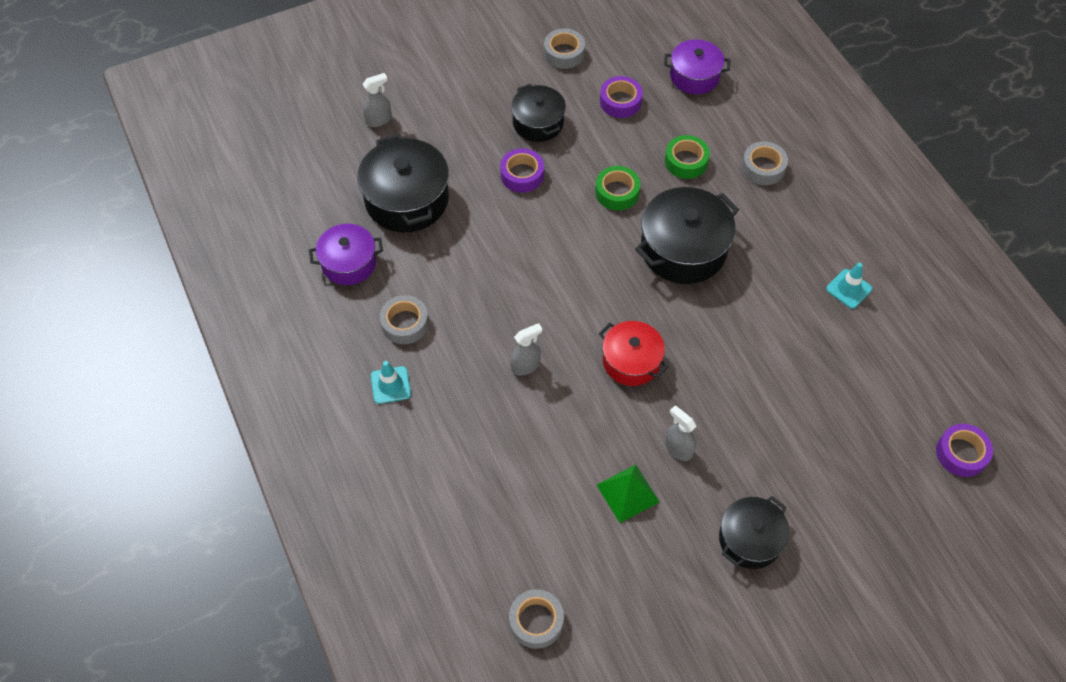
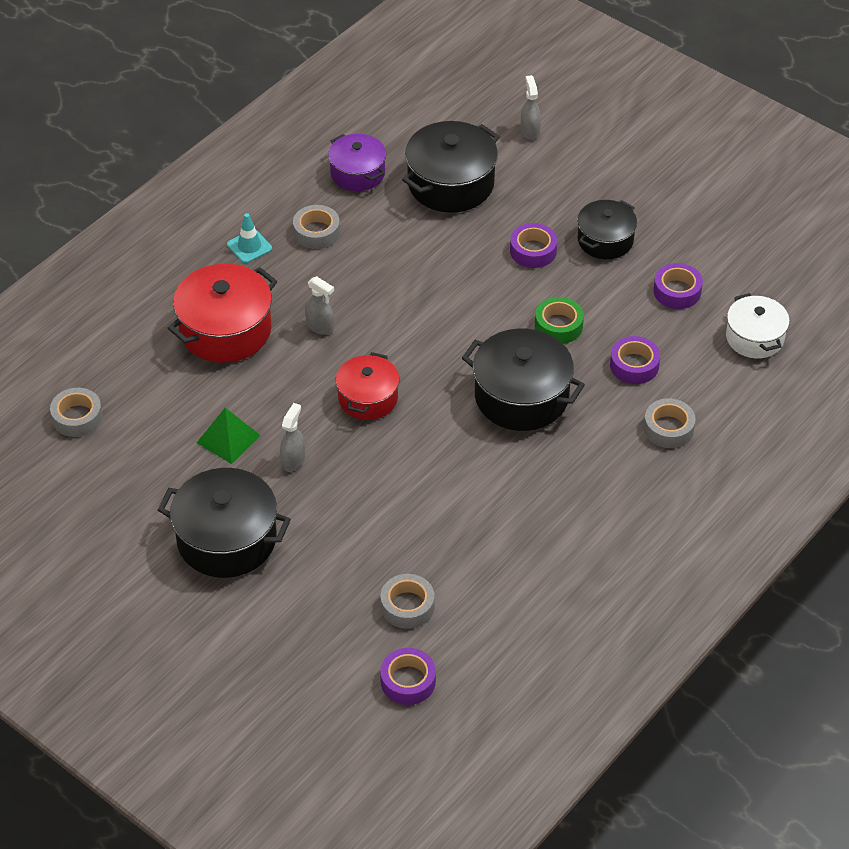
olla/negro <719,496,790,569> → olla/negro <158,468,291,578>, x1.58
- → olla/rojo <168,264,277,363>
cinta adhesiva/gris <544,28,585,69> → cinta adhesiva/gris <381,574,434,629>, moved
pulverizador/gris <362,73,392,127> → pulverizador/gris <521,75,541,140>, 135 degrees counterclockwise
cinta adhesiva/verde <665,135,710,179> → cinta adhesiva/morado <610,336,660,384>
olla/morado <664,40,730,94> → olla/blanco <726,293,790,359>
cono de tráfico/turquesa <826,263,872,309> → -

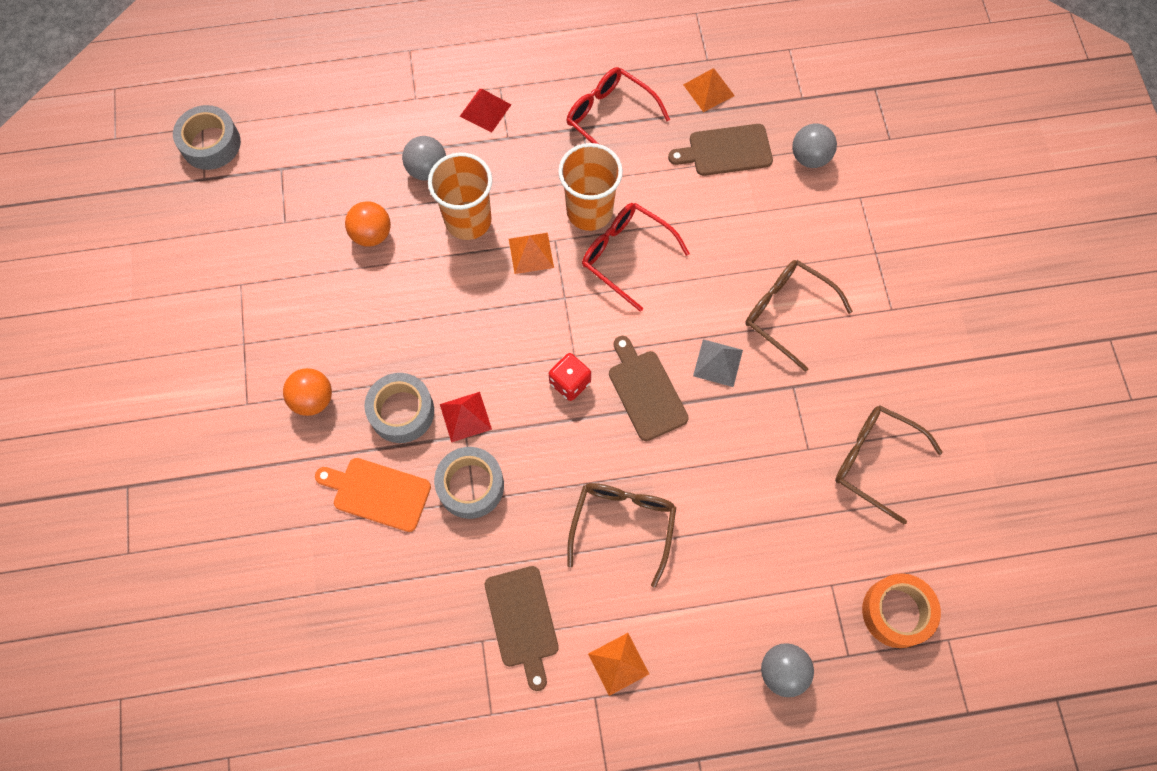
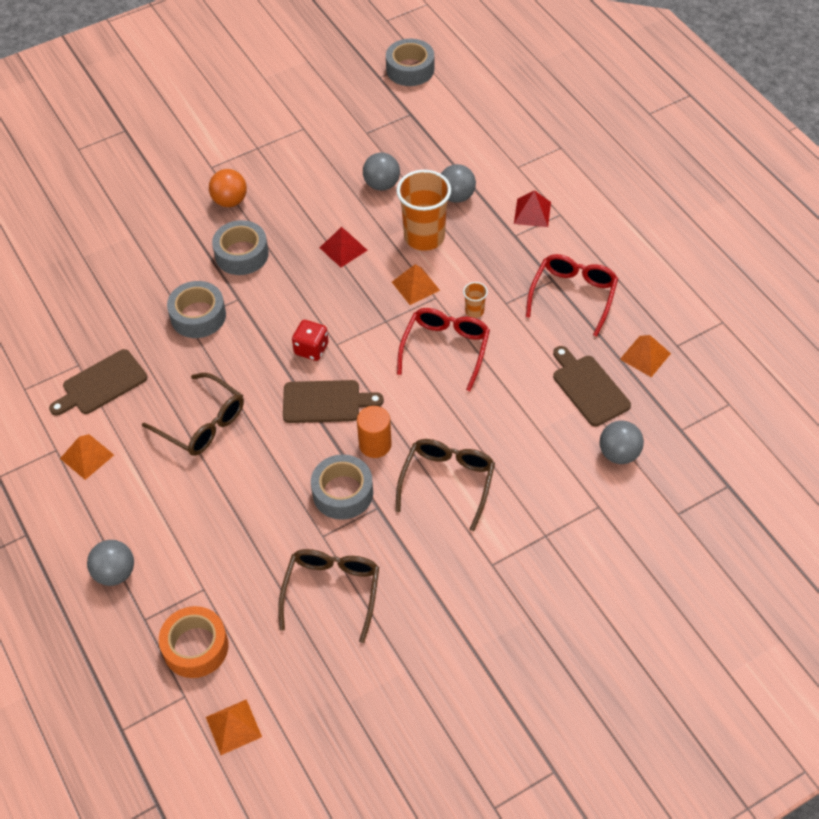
gafas/marrón <567,483,676,588> → gafas/marrón <142,373,244,456>, 45 degrees clockwise
- → pirámide/naranja <206,699,262,755>
tabla de cortar/marrón <609,336,689,441> → tabla de cortar/marrón <283,380,384,423>, 45 degrees clockwise
- → cinta adhesiva/gris <311,454,373,520>
pirámide/rojo <440,392,492,442> → pirámide/rojo <320,227,368,267>, moved
pirámide/gris <693,339,743,387> → cilindro/naranja <357,406,392,458>
pelota/naranja <345,201,391,247> → pelota/gris <363,152,400,191>
vaso/naranja <558,143,623,231> → vaso/naranja <463,282,488,318>, x0.44
tabla de cortar/naranja <315,458,431,532> → -

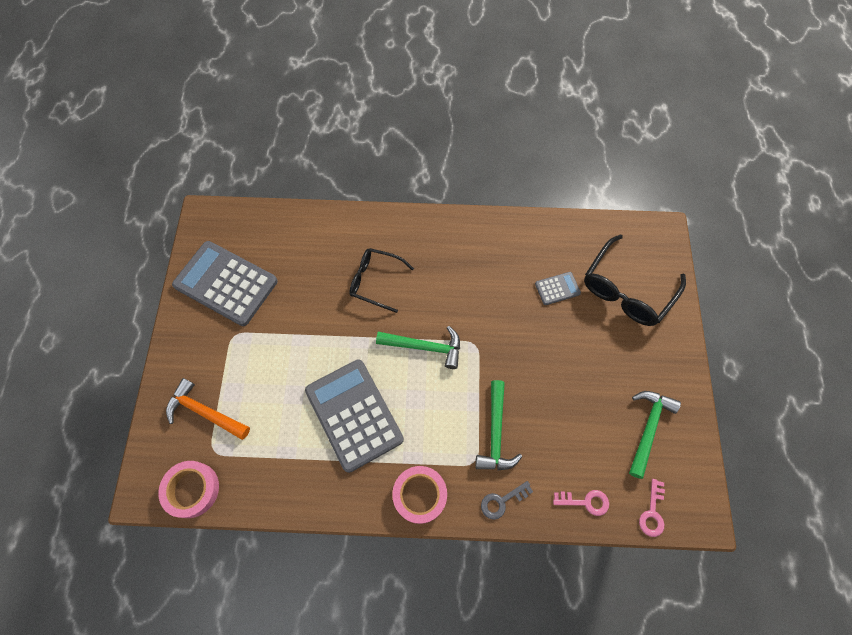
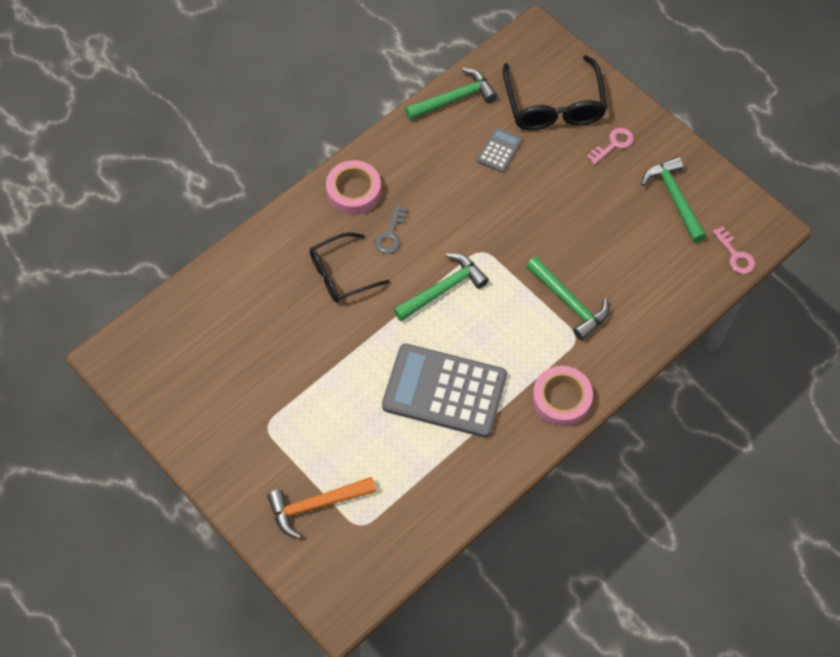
cinta adhesiva/rosa <158,461,219,518> → cinta adhesiva/rosa <326,160,381,215>, moved
llave/gris <481,481,533,520> → llave/gris <375,205,407,254>, moved
- → martillo/verde <405,68,497,120>
llave/rosa <553,490,609,516> → llave/rosa <587,128,634,165>, moved
calculadora/gris <172,241,278,326> → -

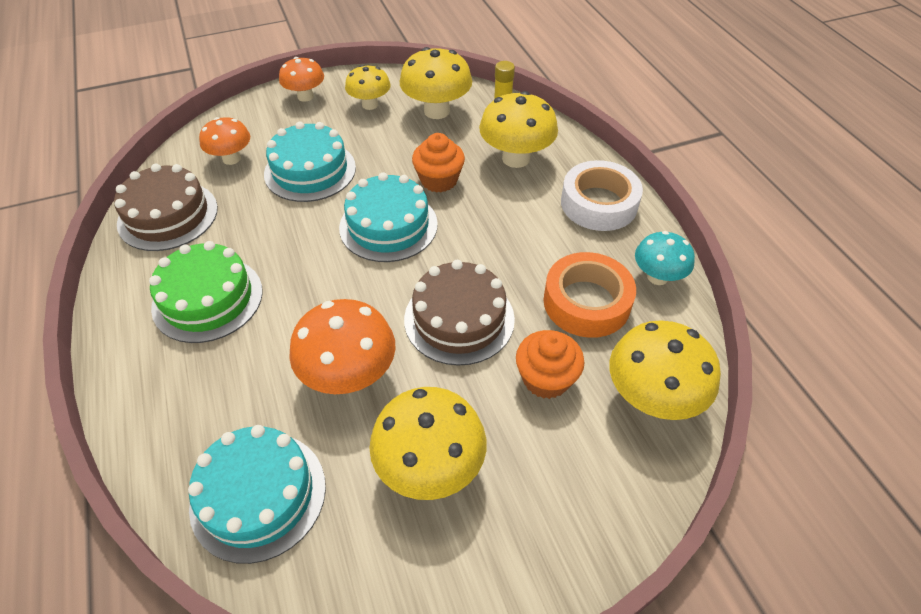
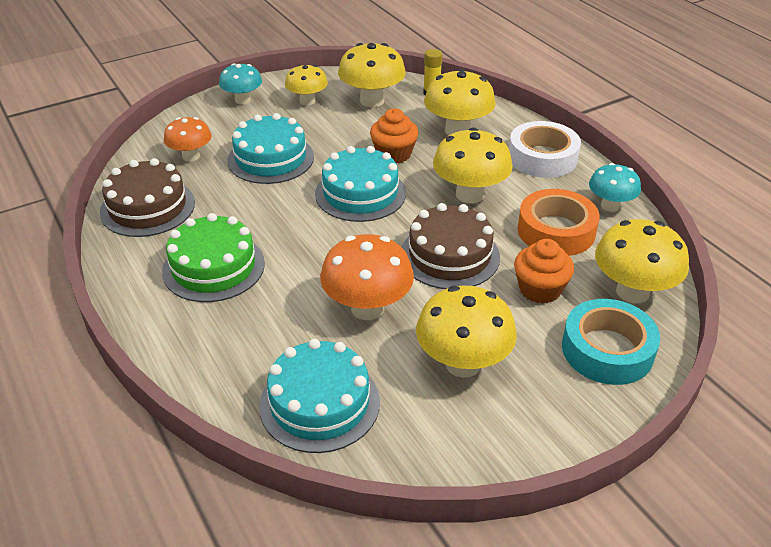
seta/naranja <279,57,324,102> → seta/turquesa <219,63,262,104>
- → seta/amarillo <433,127,513,203>
- → cinta adhesiva/turquesa <562,299,660,385>

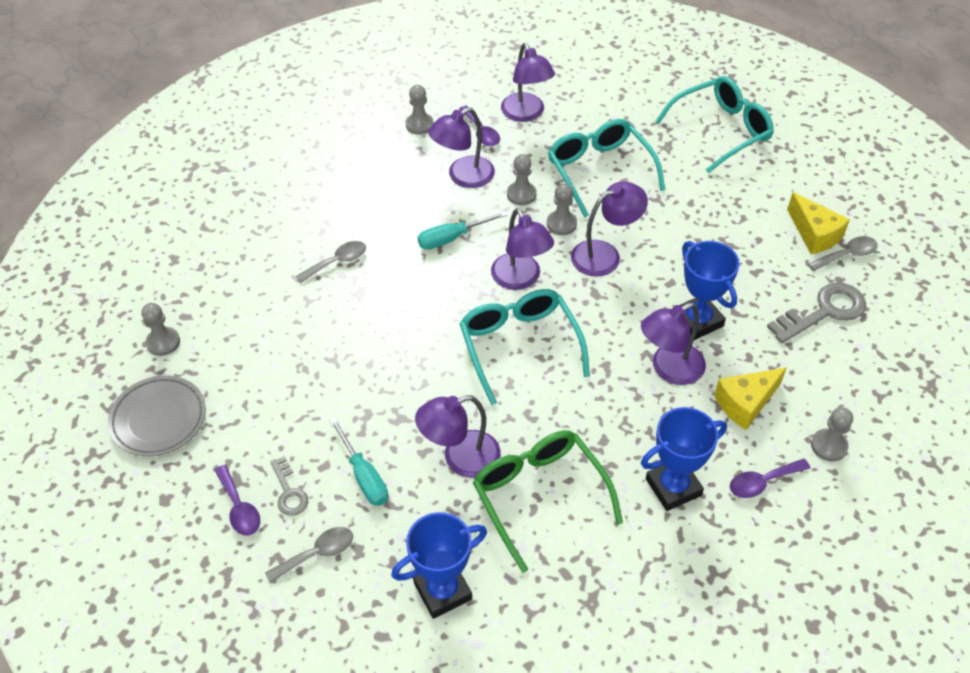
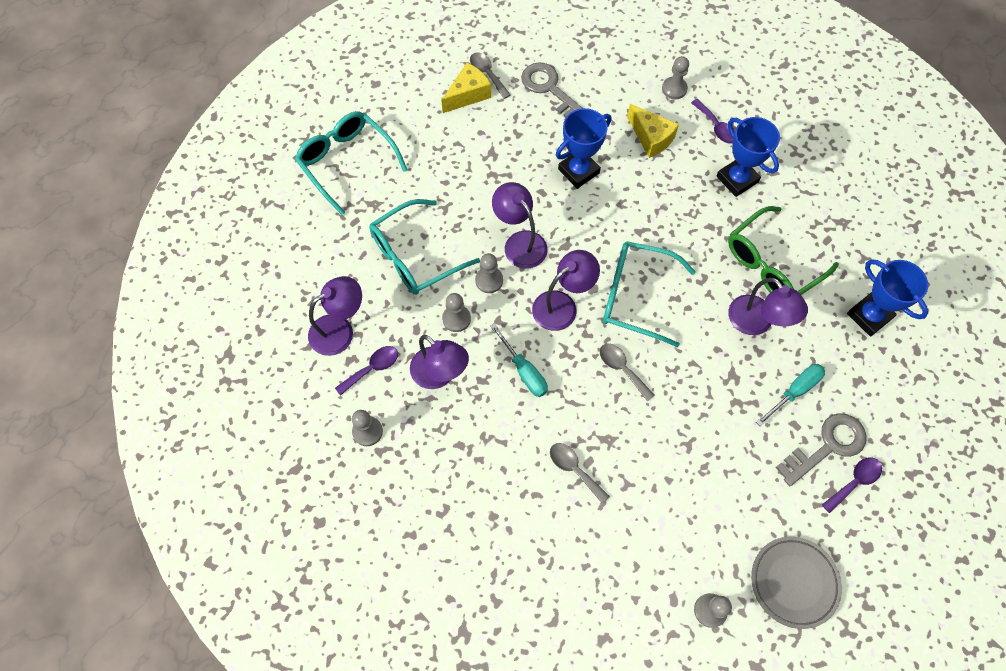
cuchara/gris <265,527,353,583> → cuchara/gris <599,343,655,402>, moved
gafas/turquesa <459,289,590,405> → gafas/turquesa <603,241,696,347>, 45 degrees clockwise
llave/gris <270,456,308,516> → llave/gris <775,413,867,486>, x1.77
lámpara/morado <641,302,706,385> → -

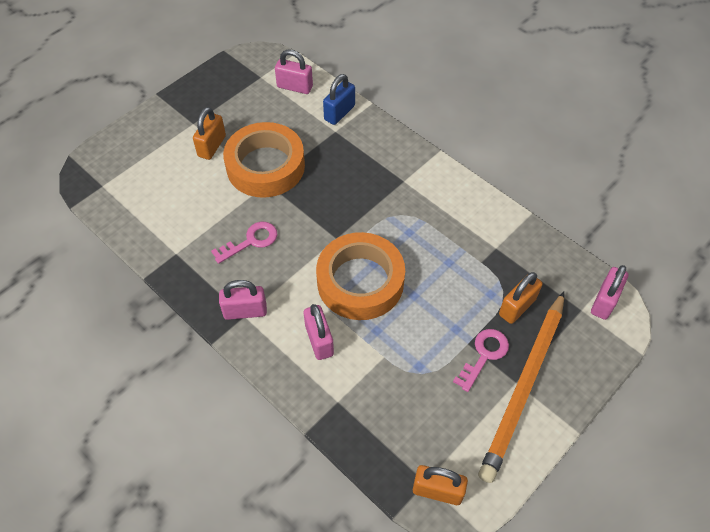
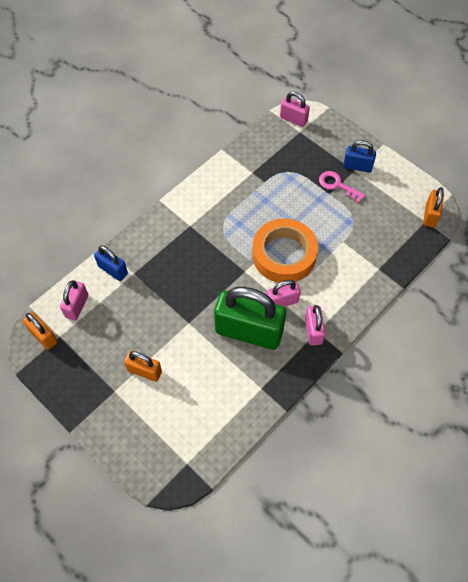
candado/naranja <499,272,543,324> → candado/naranja <23,312,58,350>, moved
llave/rosa <211,222,277,264> → candado/verde <214,287,286,350>
candado/rosa <304,304,334,360> → candado/rosa <266,280,301,307>, moved
lápiz/naranja <478,292,564,483> → candado/azul <343,140,376,173>
cinta adhesiva/naranja <223,122,305,198> → -

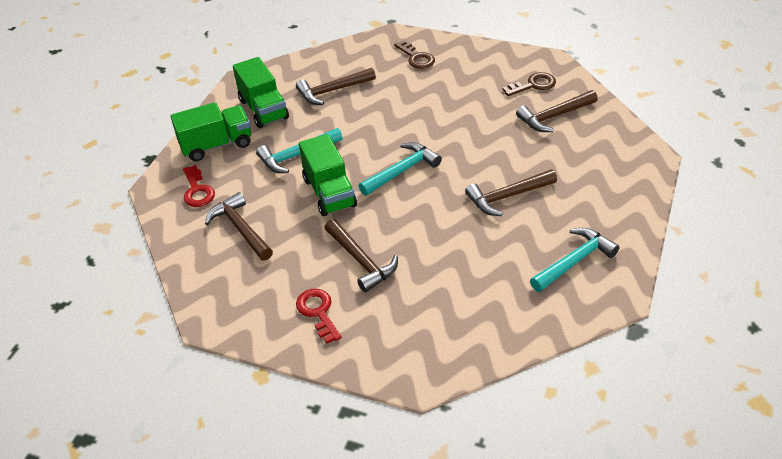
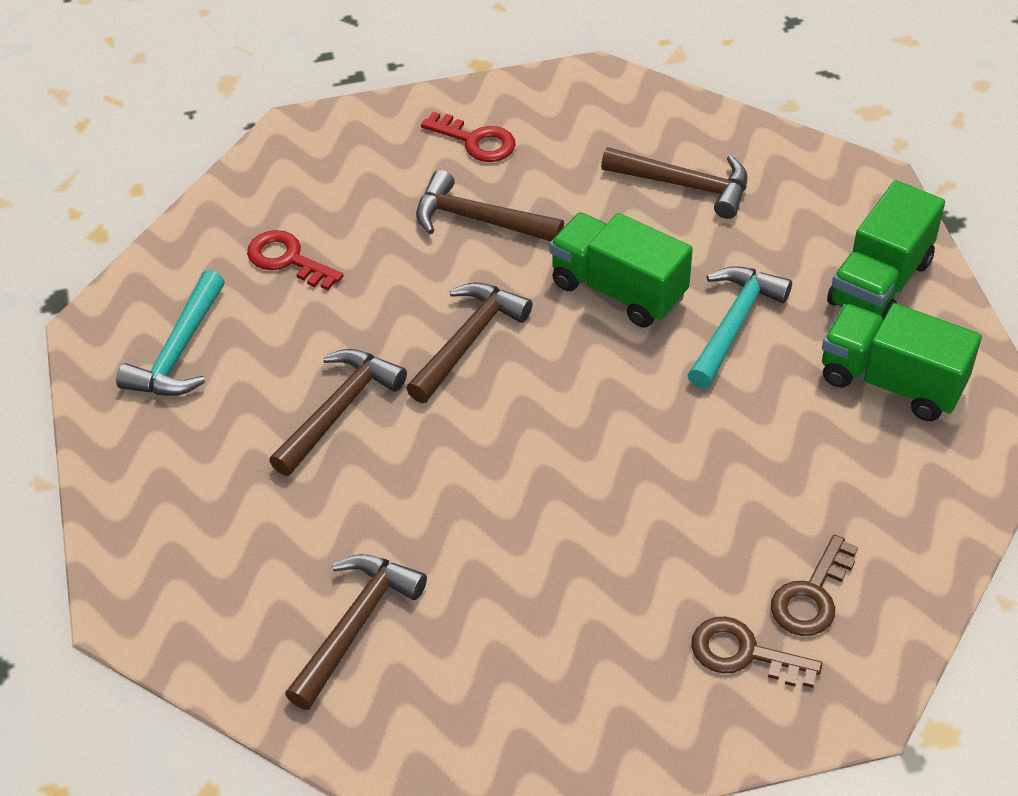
llave/rojo <183,165,215,207> → llave/rojo <247,230,344,290>, moved
martillo/marrón <296,68,376,105> → martillo/marrón <406,282,532,403>, moved
llave/marrón <503,72,556,96> → llave/marrón <771,535,858,636>, moved
martillo/turquesa <359,142,442,196> → -

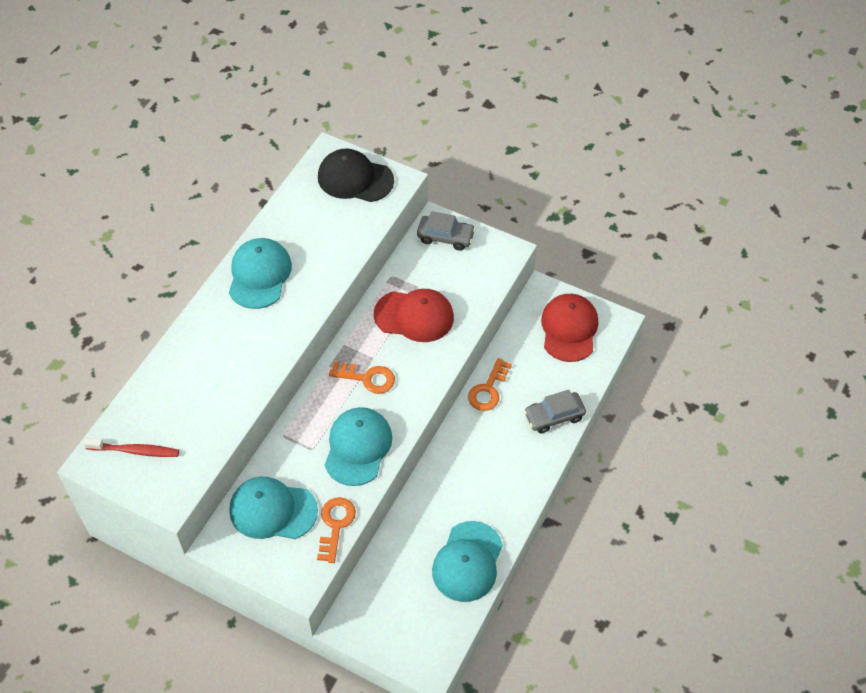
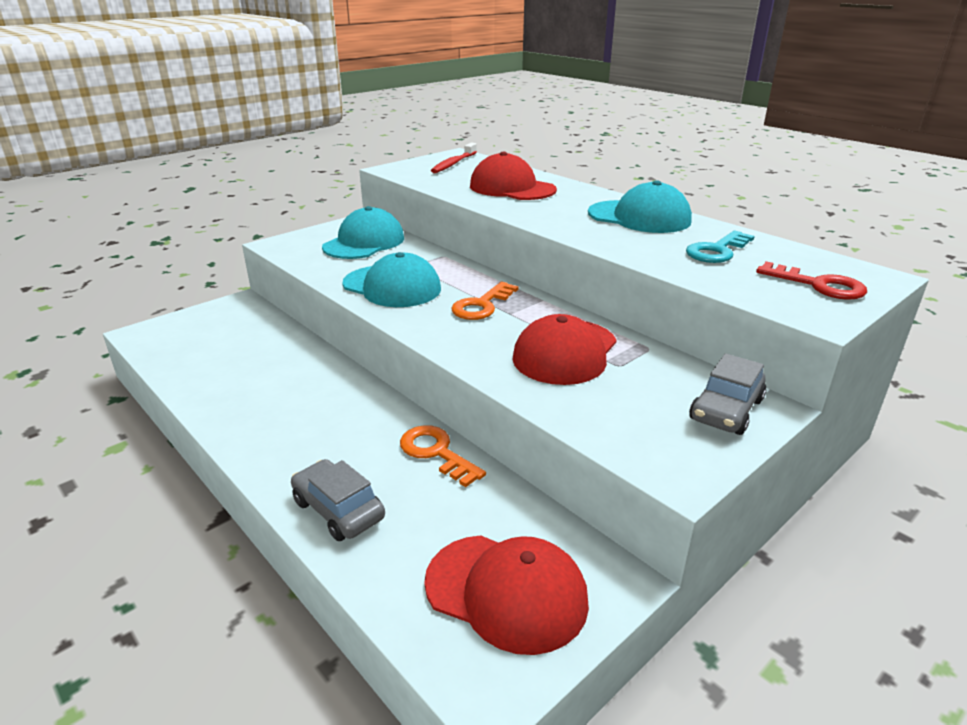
coche/gris <524,390,586,433> → coche/gris <291,459,385,541>, 45 degrees counterclockwise
- → gorra/rojo <470,152,557,200>
- → llave/turquesa <686,231,755,263>
gorra/negro <318,149,394,202> → llave/rojo <756,261,867,300>
llave/naranja <317,497,356,563> → -
gorra/turquesa <432,521,503,602> → -

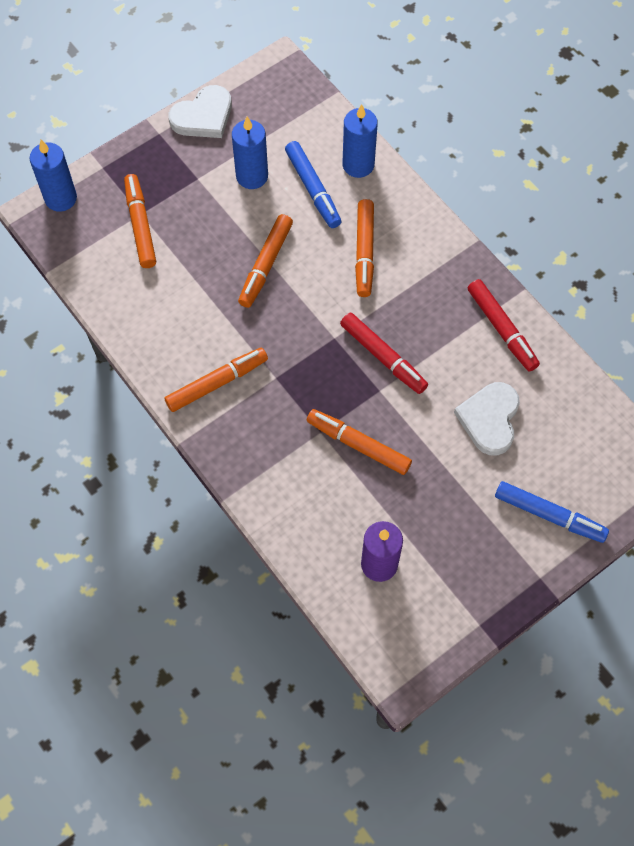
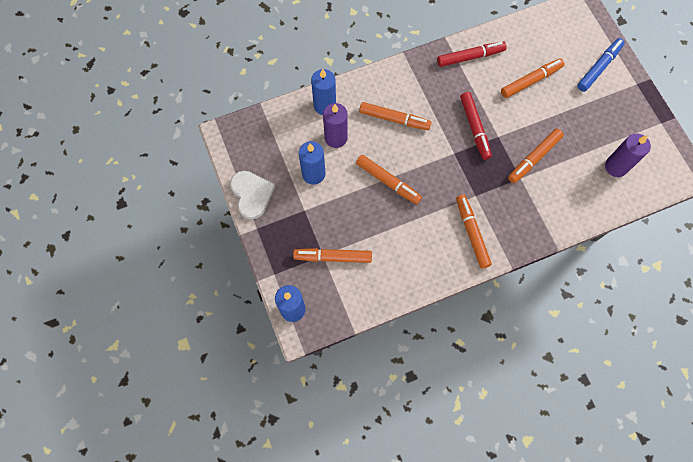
rotulador/azul <285,141,341,228> → vela/morado <323,103,348,148>
rotulador/rojo <340,313,428,394> → rotulador/rojo <460,92,492,160>, 105 degrees clockwise
corazón/blanco <454,382,520,455> → rotulador/naranja <501,58,564,98>

